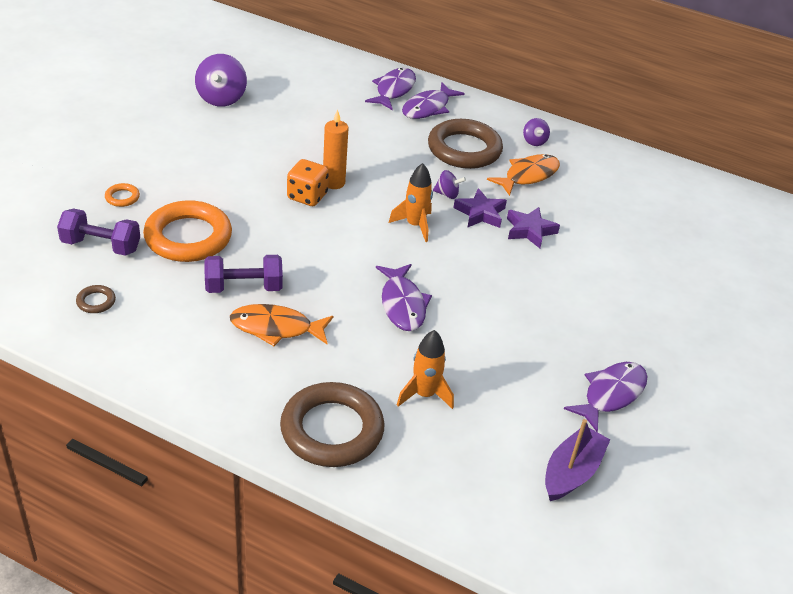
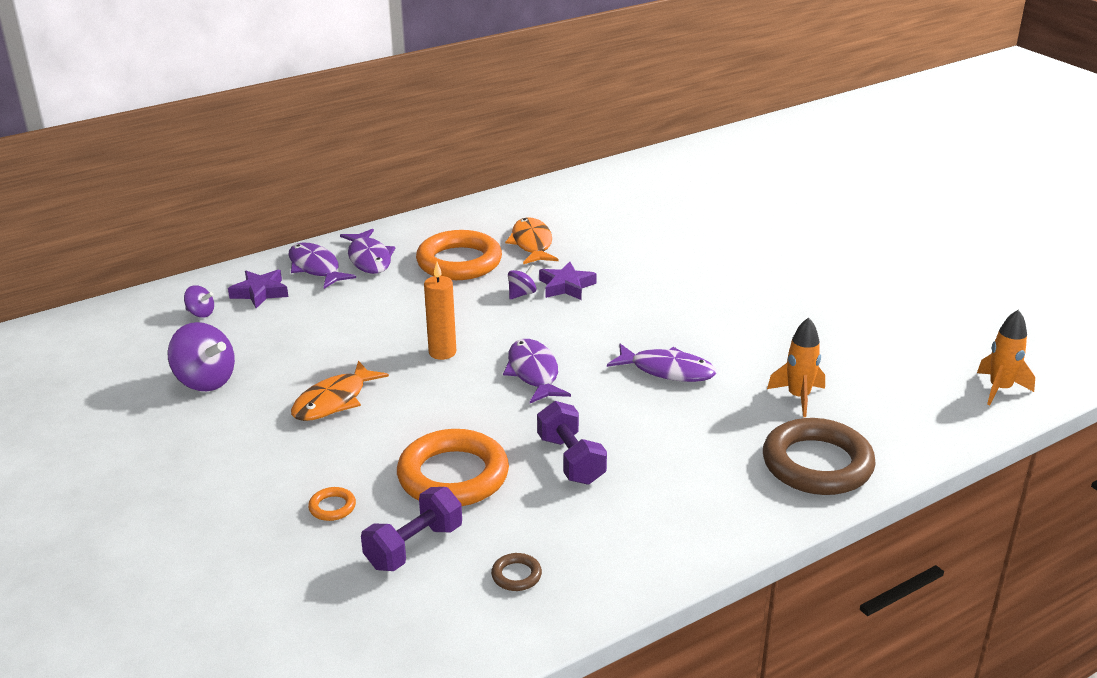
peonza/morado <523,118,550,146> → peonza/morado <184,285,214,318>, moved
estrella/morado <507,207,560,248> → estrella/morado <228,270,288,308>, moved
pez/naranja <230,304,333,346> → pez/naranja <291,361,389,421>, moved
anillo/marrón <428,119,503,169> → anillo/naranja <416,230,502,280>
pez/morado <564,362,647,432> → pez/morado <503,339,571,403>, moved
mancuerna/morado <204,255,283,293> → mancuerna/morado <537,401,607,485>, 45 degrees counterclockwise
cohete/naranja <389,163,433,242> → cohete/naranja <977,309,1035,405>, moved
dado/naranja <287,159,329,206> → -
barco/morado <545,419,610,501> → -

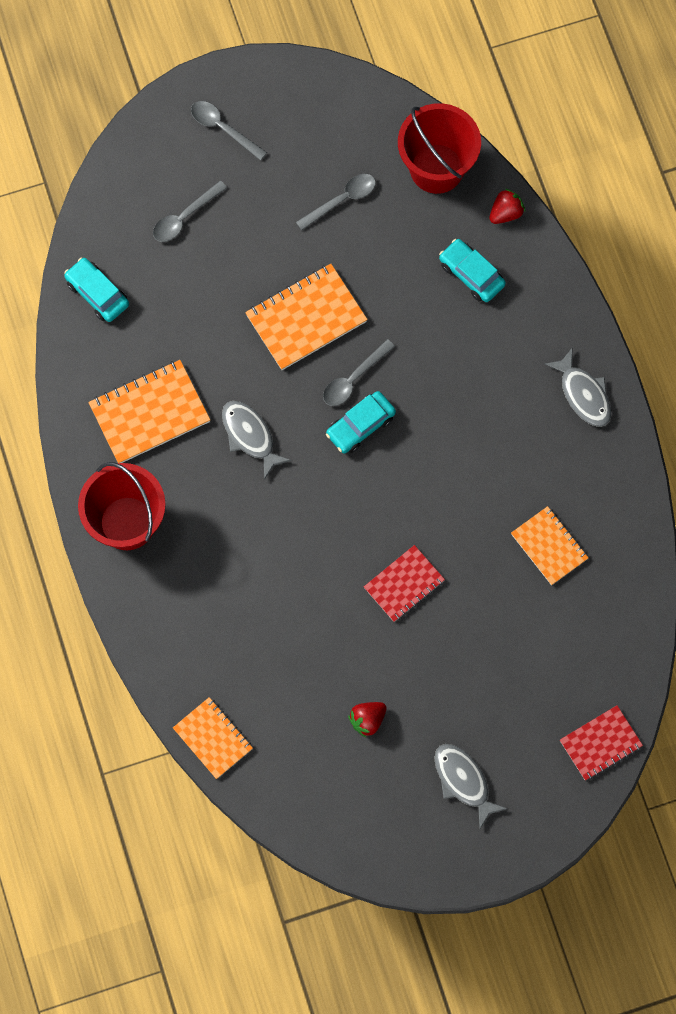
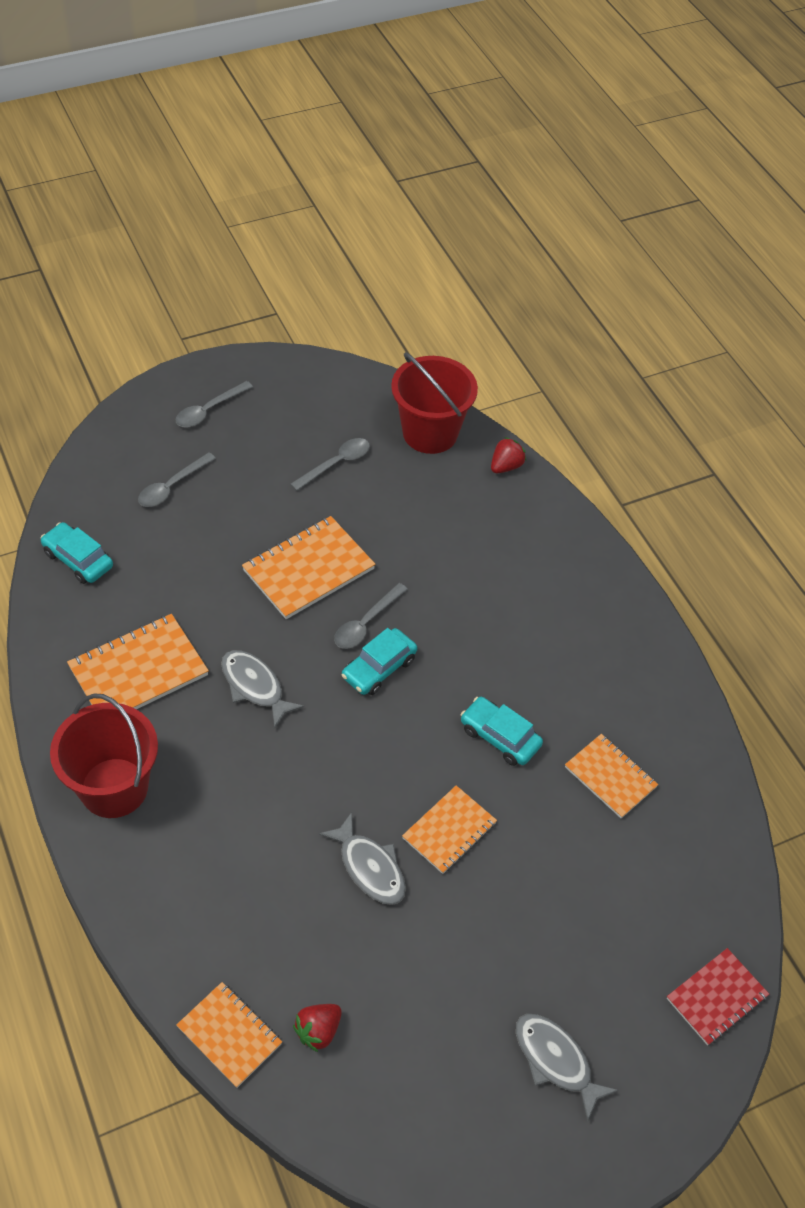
cuchara/gris <191,101,267,161> → cuchara/gris <176,381,253,427>, 75 degrees counterclockwise
fresa/rojo <348,702,387,738> → fresa/rojo <293,1004,342,1052>, moved
pez/gris <545,349,611,427> → pez/gris <319,812,406,905>, moved
cuaderno/rojo <364,545,445,622> → cuaderno/naranja <402,785,497,874>
coche/turquesa <439,239,506,302> → coche/turquesa <461,697,543,766>, moved

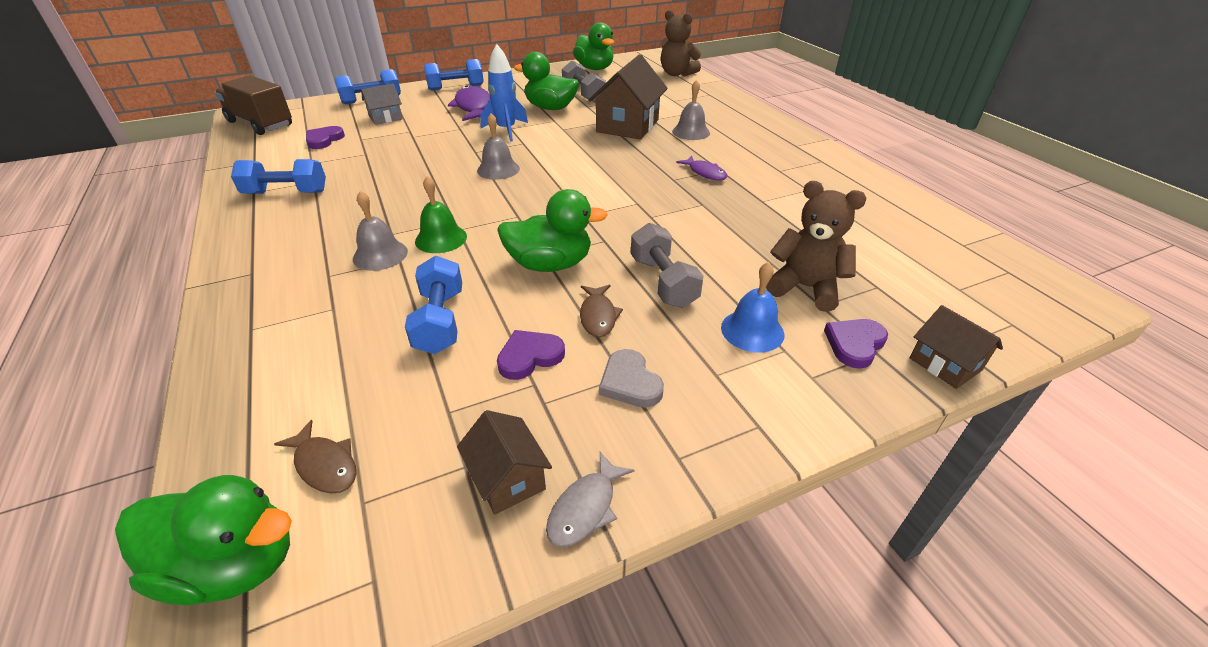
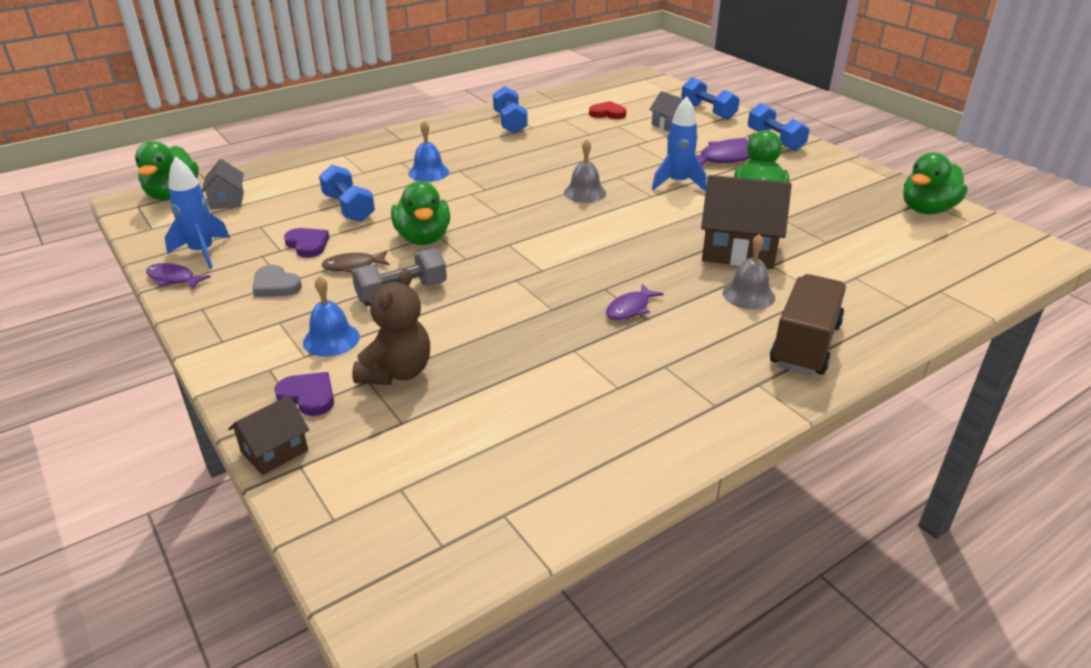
pez/gris <546,452,635,547> → pez/morado <146,263,211,290>
casa/marrón <457,410,552,515> → cohete/azul <165,156,230,269>
pez/marrón <274,420,356,494> → casa/gris <202,159,244,210>
corazón/gris <599,349,664,408> → corazón/gris <253,265,302,297>, 105 degrees counterclockwise
mancuerna/azul <405,256,462,354> → mancuerna/azul <319,165,375,222>, 75 degrees clockwise
campana/gris <353,191,408,271> → campana/azul <408,121,449,182>
corazón/morado <306,126,345,149> → corazón/rojo <589,101,626,119>
camión/marrón <215,75,292,135> → camión/marrón <770,274,846,375>, moved
campana/verde <415,176,467,253> → -
mancuerna/gris <562,61,606,103> → -
osito/marrón <661,10,701,76> → -

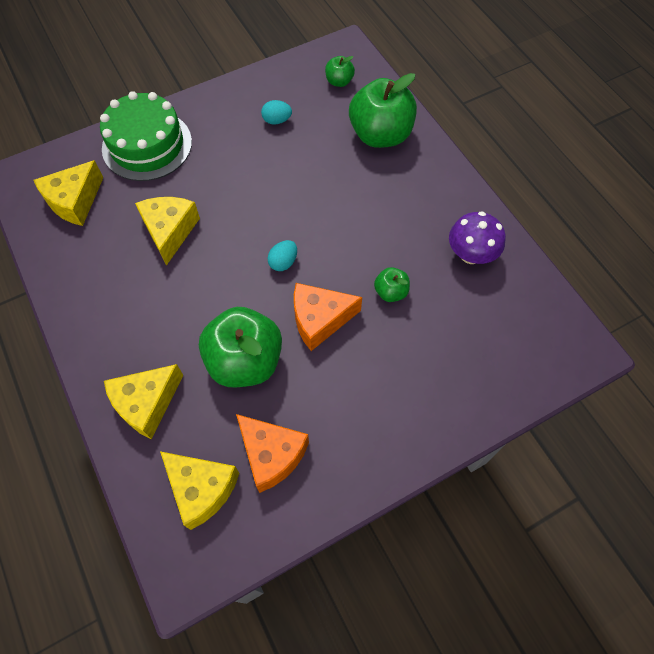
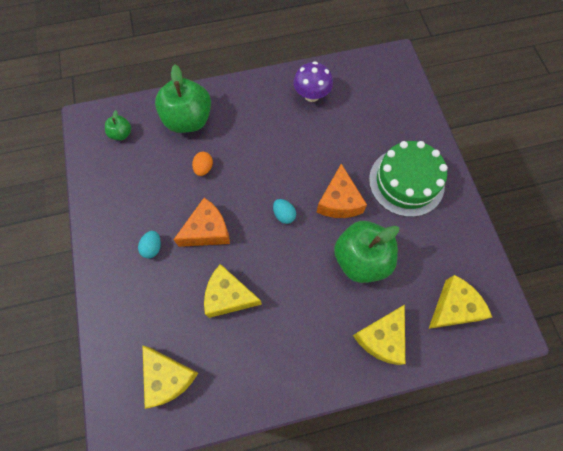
huevo/turquesa <261,100,292,125> → huevo/turquesa <138,231,161,258>, moved
queso/naranja <236,414,309,493> → queso/naranja <173,198,230,247>, moved
- → huevo/naranja <192,152,213,176>
queso/amarillo <104,364,184,439> → queso/amarillo <353,305,405,365>, 60 degrees clockwise
tarta/verde <100,91,192,181> → tarta/verde <369,141,448,217>, moved
manzana/verde <374,267,410,302> → -

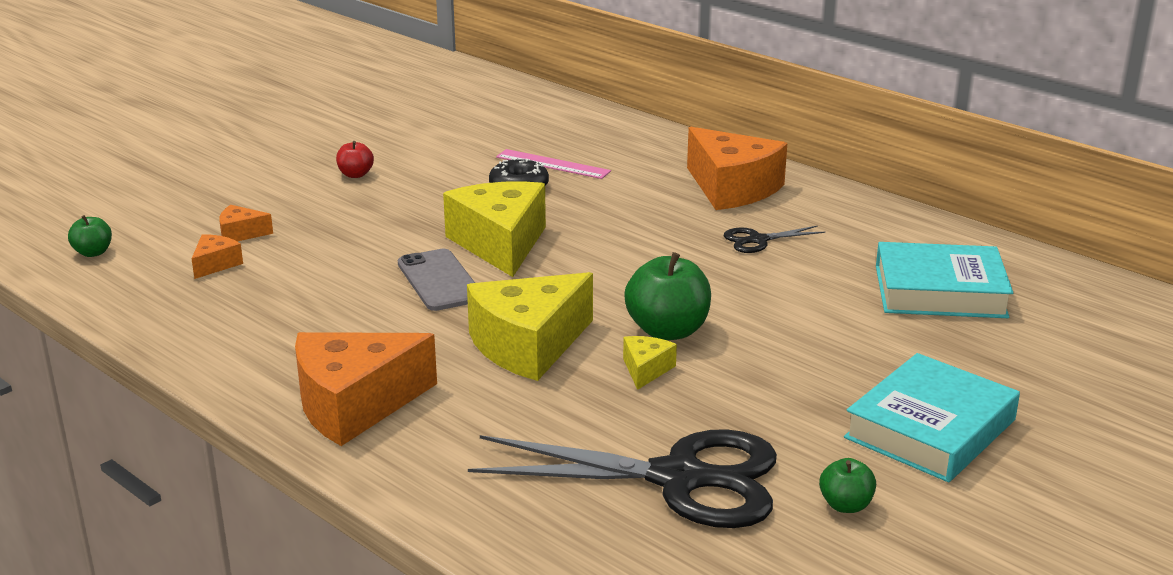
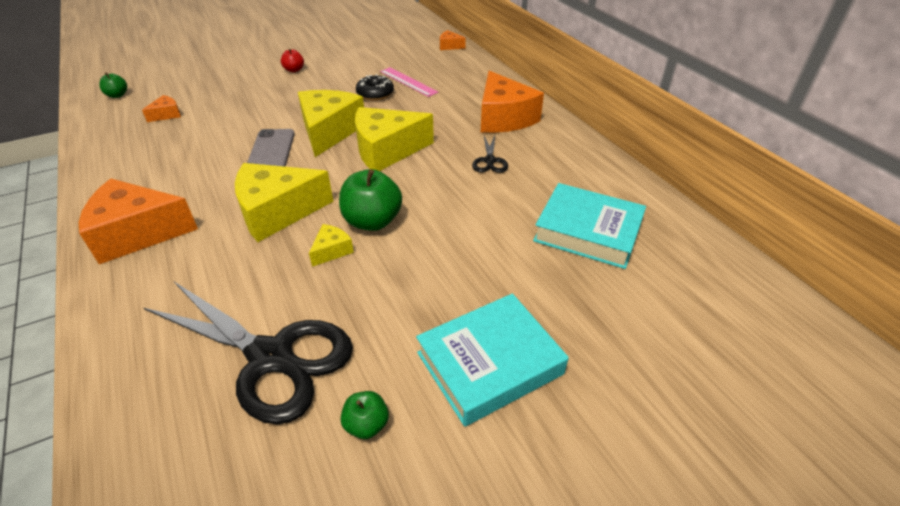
- → queso/amarillo <355,107,434,171>
queso/naranja <219,205,273,242> → queso/naranja <440,30,466,50>, moved
tijeras/negro <724,226,825,253> → tijeras/negro <472,136,508,173>, 90 degrees counterclockwise

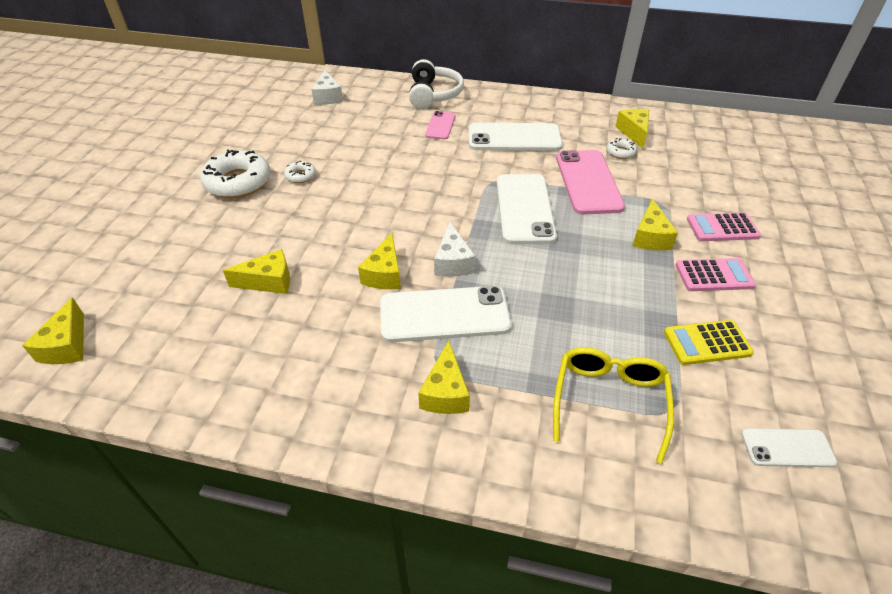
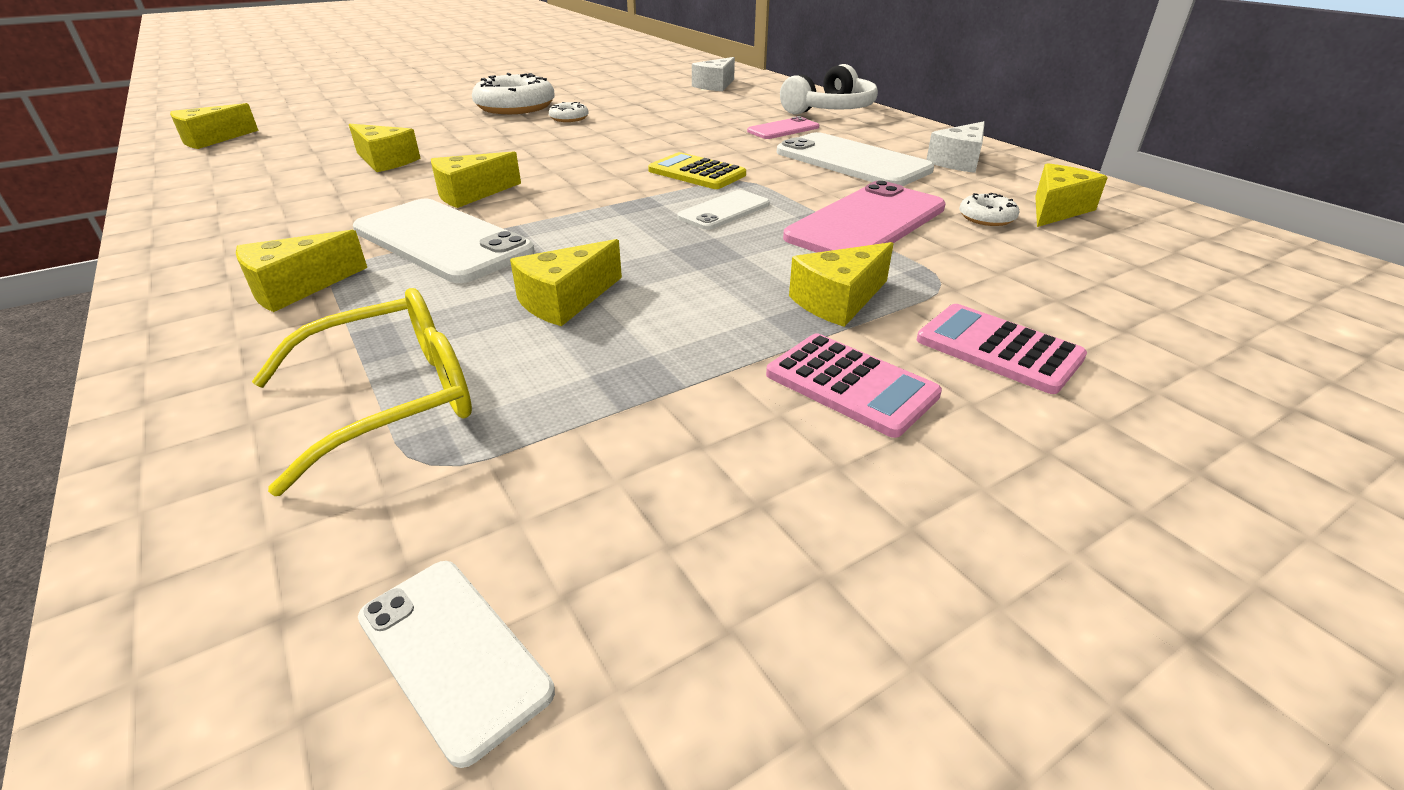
- → queso/amarillo <510,239,622,326>
calculadora/amarillo <664,320,754,365> → calculadora/amarillo <648,152,746,189>, moved
móvil/blanco <497,174,557,244> → móvil/blanco <677,190,770,230>, x0.54
queso/blanco <434,222,476,277> → queso/blanco <926,121,985,173>, moved

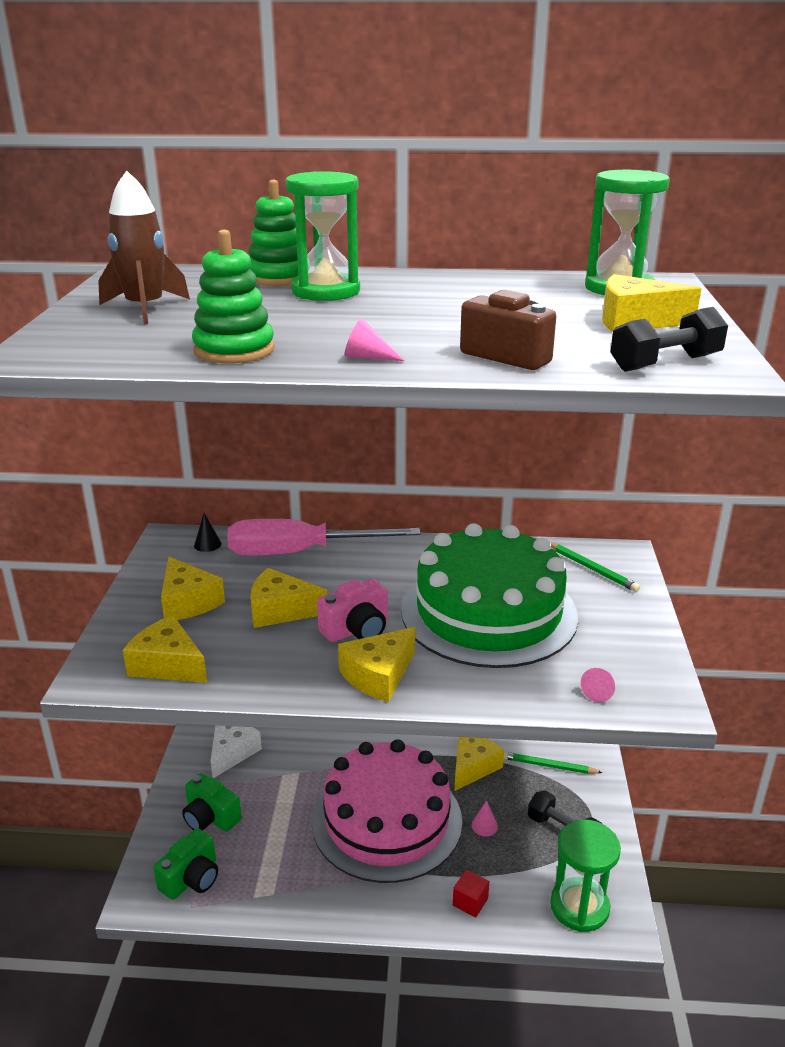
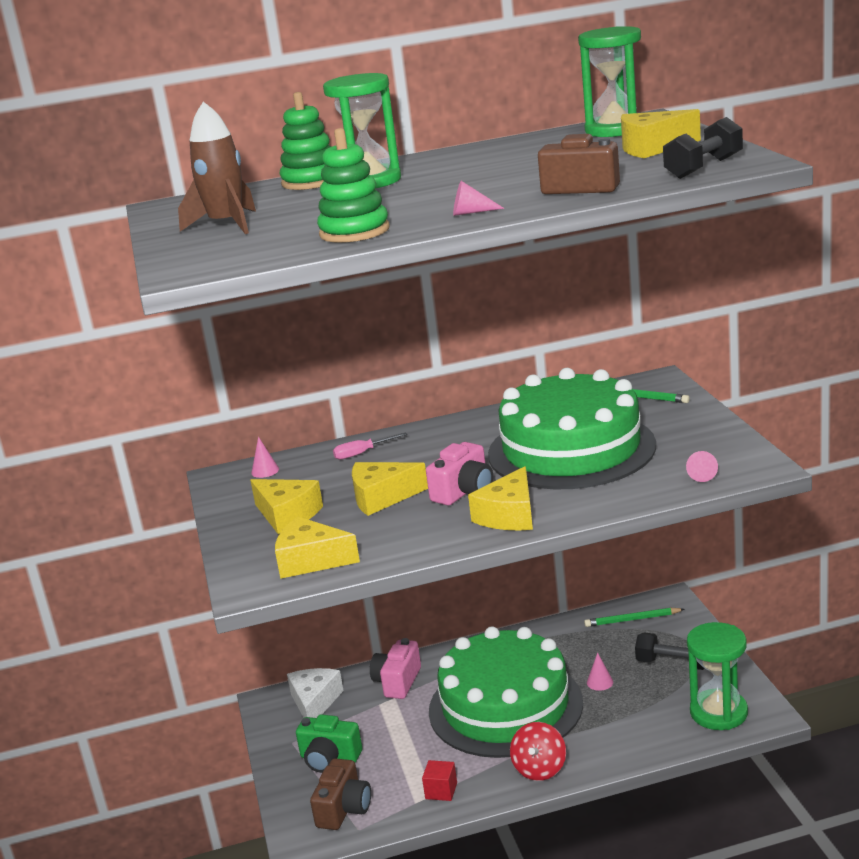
cono/negro <194,513,222,552> → cono/rosa <251,437,279,478>
cámara/verde <153,828,218,900> → cámara/marrón <310,758,371,830>
destornillador/rosa <227,519,420,555> → destornillador/rosa <333,432,408,460>, x0.40
- → cámara/rosa <370,638,421,699>
cubo/rojo <453,870,489,917> → cubo/rojo <422,760,457,801>, moved
tarta/rosa <312,739,462,883> → tarta/verde <429,626,583,758>
- → peonza/rojo <510,722,566,781>
queso/amarillo <455,737,504,791> → -

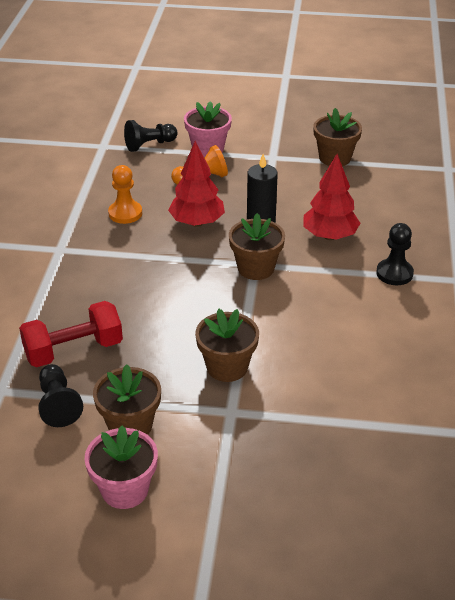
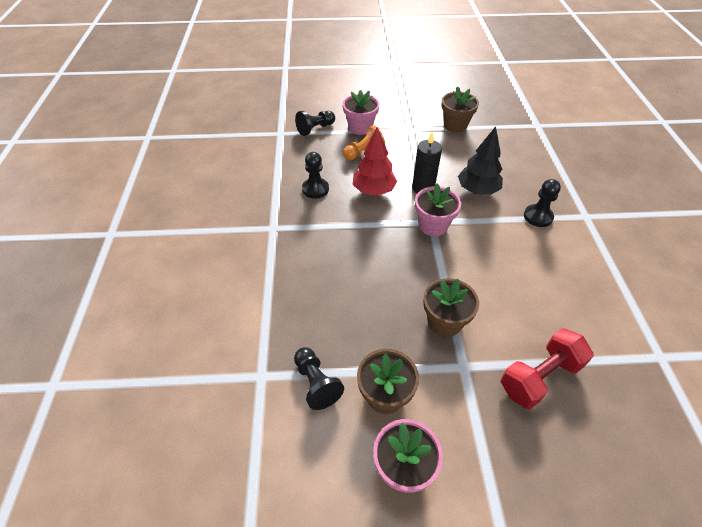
peón/naranja <108,165,142,224> → peón/negro <302,152,329,199>
maceta/marrón <229,213,285,280> → maceta/rosa <415,184,461,236>
árbol/rojo <303,154,361,240> → árbol/negro <458,126,503,195>
mancuerna/rojo <19,301,123,367> → mancuerna/rojo <501,328,594,409>, moved

